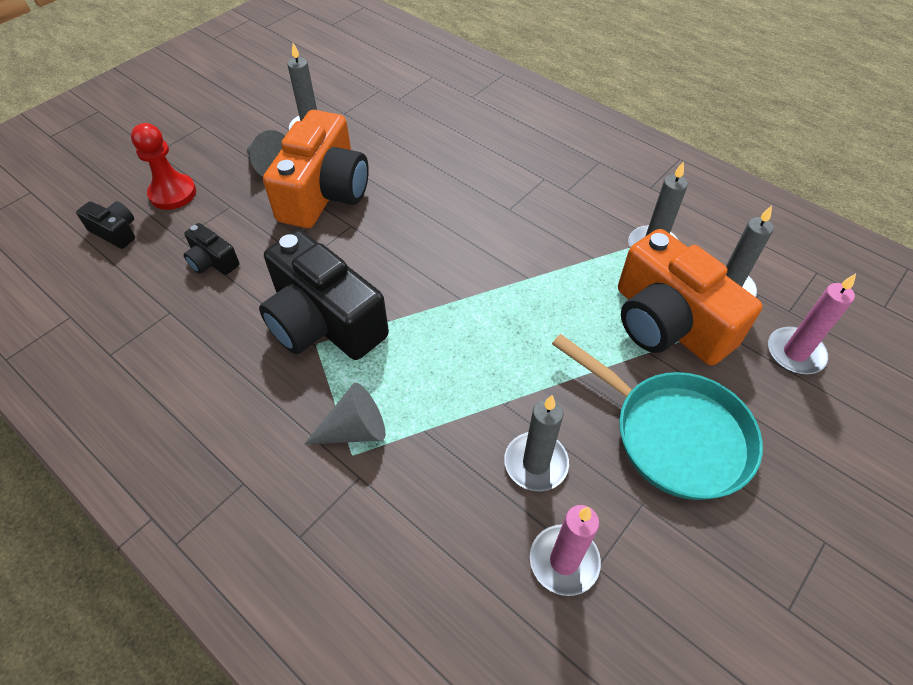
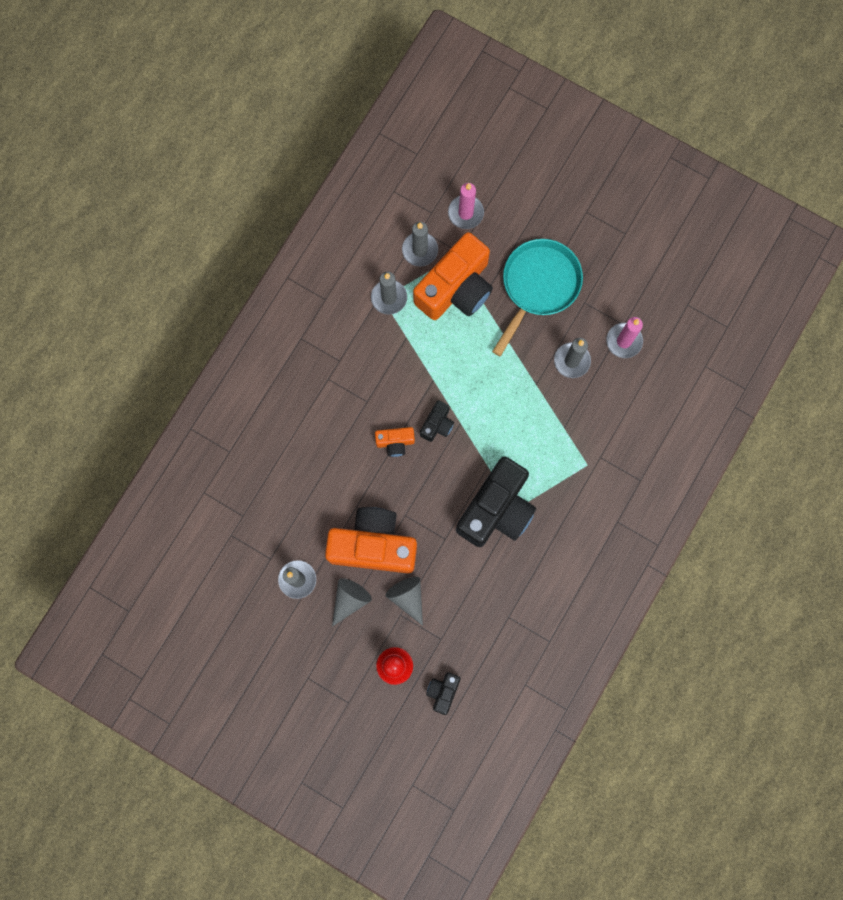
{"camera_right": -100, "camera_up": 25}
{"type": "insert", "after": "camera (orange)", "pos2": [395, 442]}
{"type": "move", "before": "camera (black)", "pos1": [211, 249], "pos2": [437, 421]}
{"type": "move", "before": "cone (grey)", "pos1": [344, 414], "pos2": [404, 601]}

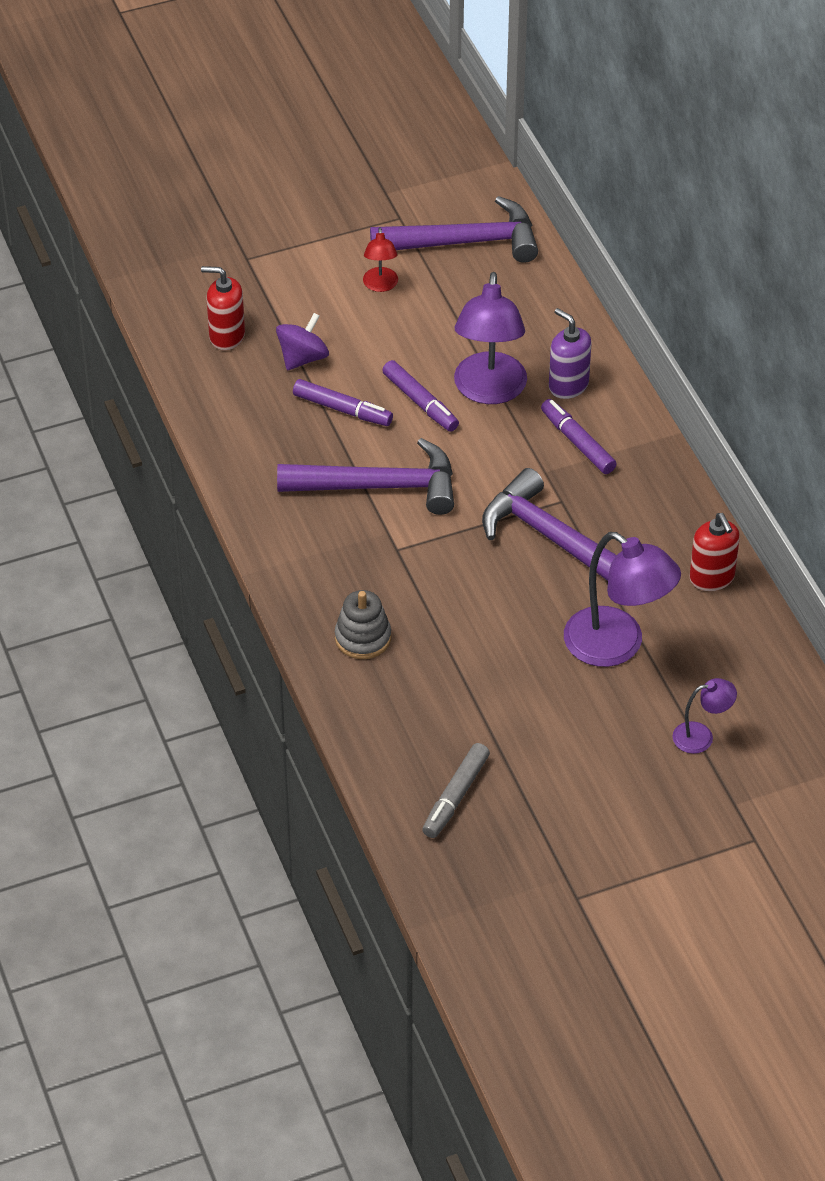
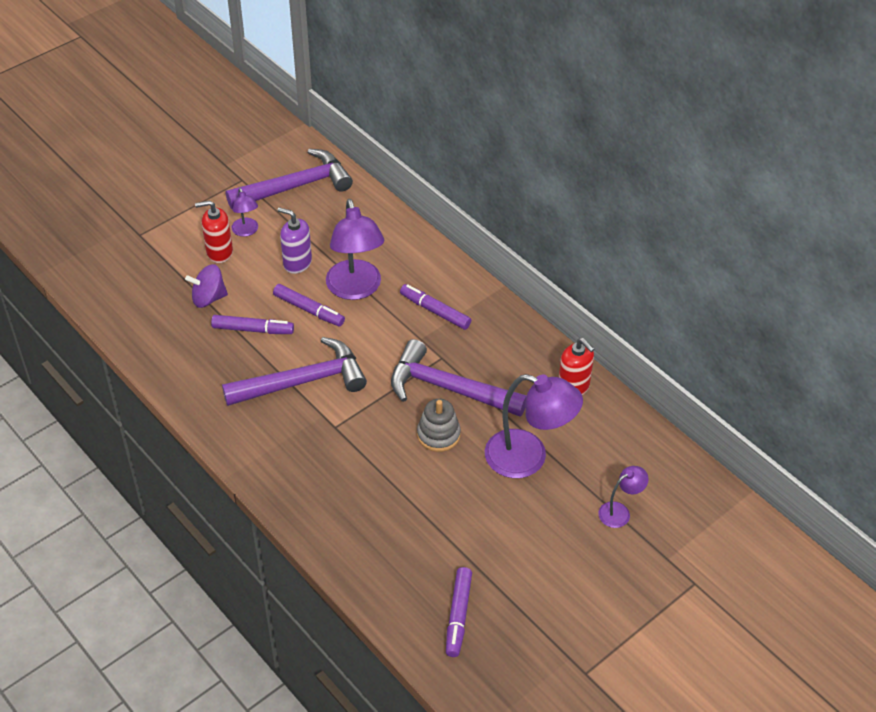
{"camera_right": -20, "camera_up": 0}
{"type": "move", "before": "soap dispenser (red)", "pos1": [223, 308], "pos2": [214, 231]}
{"type": "move", "before": "stacking toy (grey)", "pos1": [363, 624], "pos2": [439, 425]}
{"type": "move", "before": "soap dispenser (purple)", "pos1": [570, 353], "pos2": [295, 240]}
{"type": "recolor", "before": "lamp (red)", "after": "lamp (purple)", "pos1": [380, 259], "pos2": [244, 212]}
{"type": "recolor", "before": "marker (grey)", "after": "marker (purple)", "pos1": [456, 790], "pos2": [459, 612]}
{"type": "rotate", "before": "spinning top (purple)", "pos1": [302, 341], "pos2": [206, 286], "turn": -120}

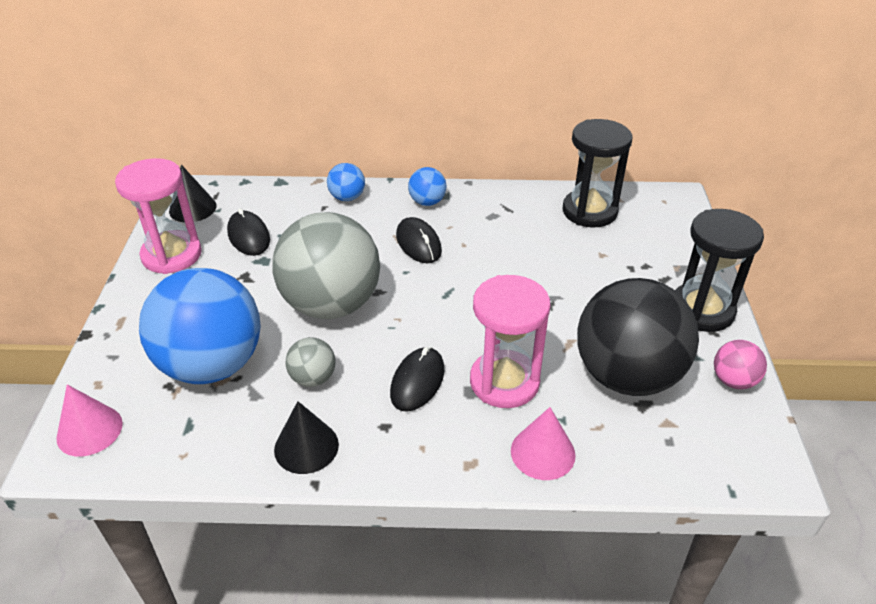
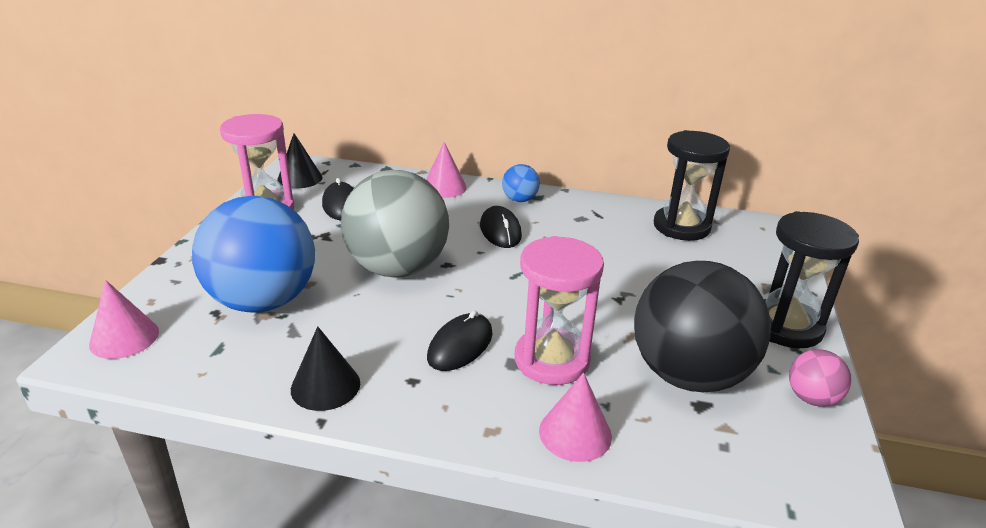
{"camera_right": 10, "camera_up": -10}
{"type": "delete", "before": "ball (grey)", "pos1": [310, 362]}
{"type": "replace", "before": "ball (blue)", "after": "cone (pink)", "pos1": [346, 182], "pos2": [446, 170]}

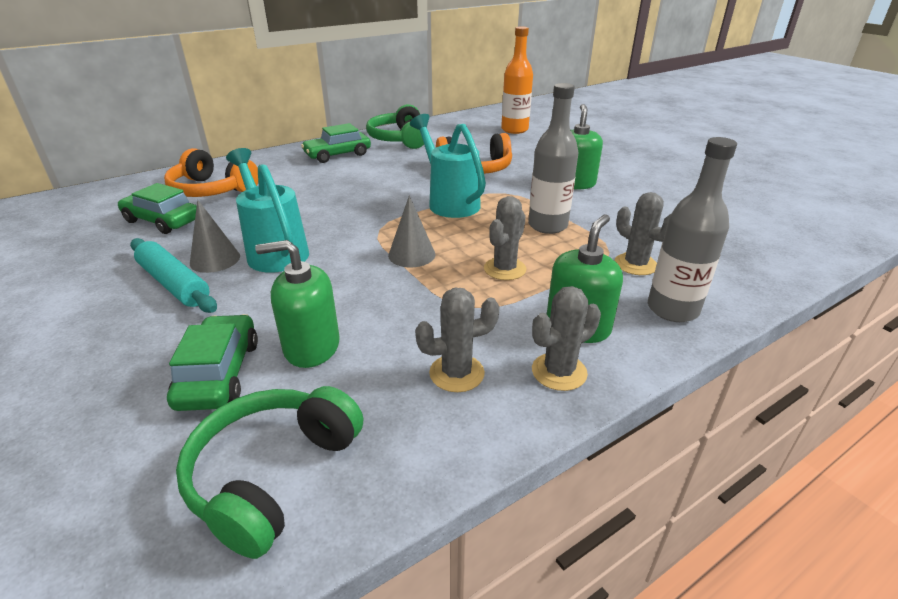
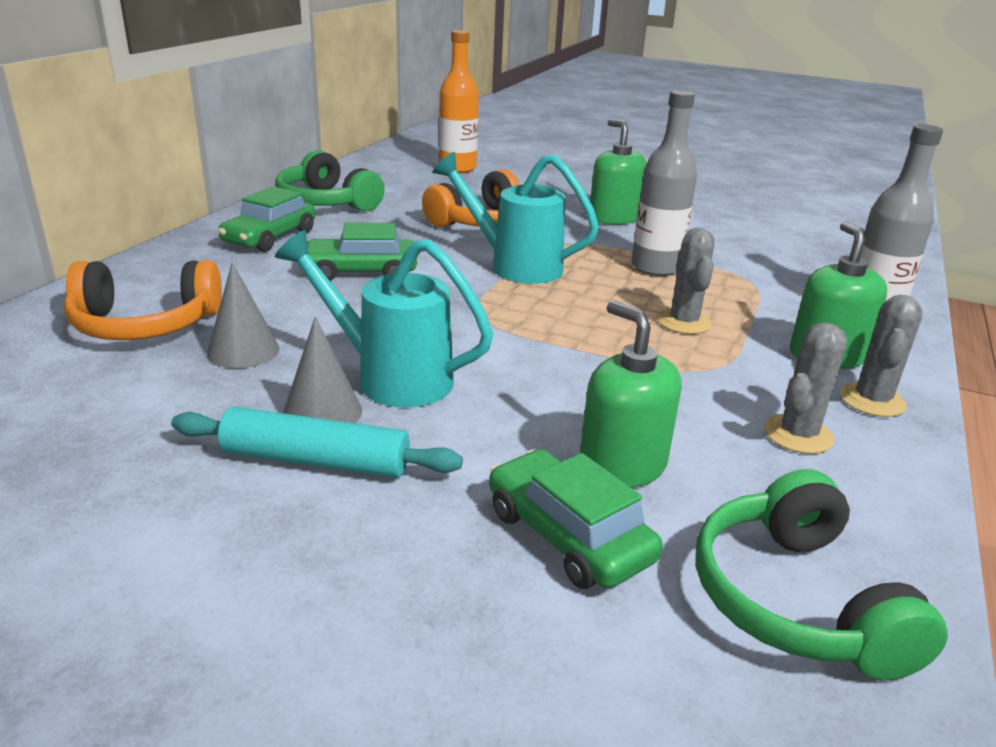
{"camera_right": -35, "camera_up": -5}
{"type": "delete", "before": "cactus (grey)", "pos1": [643, 233]}
{"type": "move", "before": "car (green)", "pos1": [157, 208], "pos2": [362, 252]}
{"type": "move", "before": "cone (grey)", "pos1": [411, 231], "pos2": [243, 315]}
{"type": "rotate", "before": "soap dispenser (green)", "pos1": [297, 304], "pos2": [631, 394], "turn": 90}

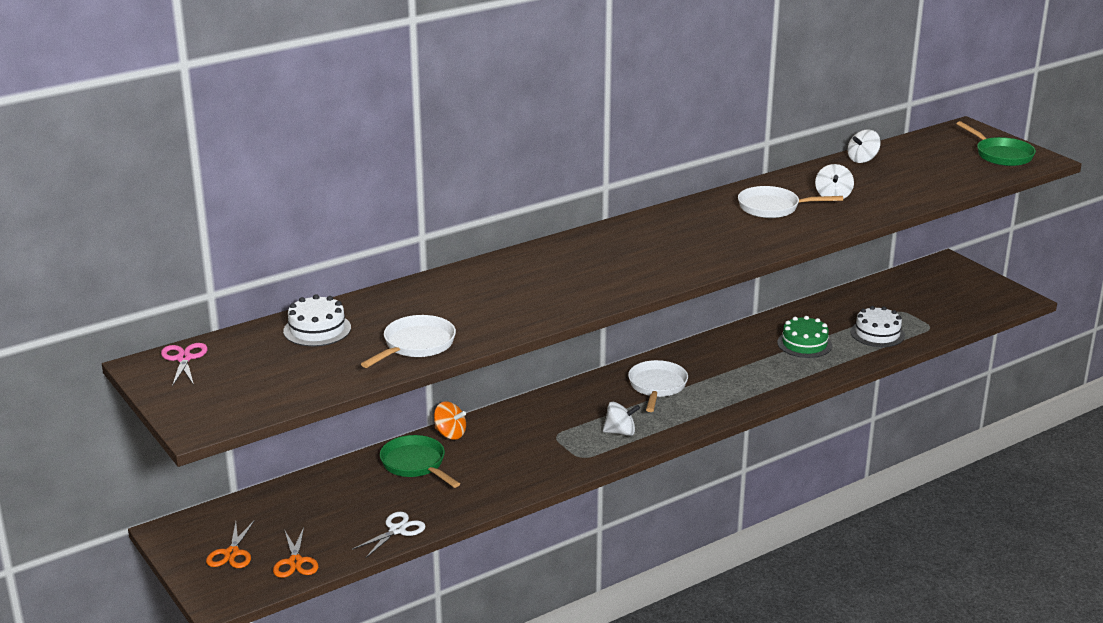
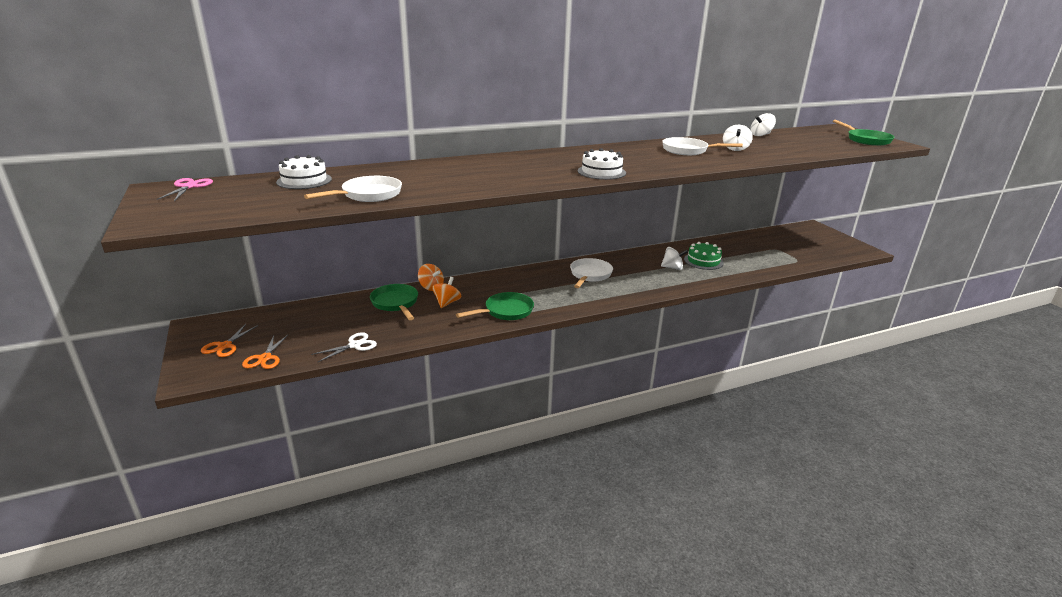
{"camera_right": 10, "camera_up": 0}
{"type": "insert", "after": "spinning top (orange)", "pos2": [446, 292]}
{"type": "insert", "after": "pan (green)", "pos2": [495, 306]}
{"type": "move", "before": "spinning top (white)", "pos1": [621, 419], "pos2": [674, 258]}
{"type": "move", "before": "cake (white)", "pos1": [877, 326], "pos2": [602, 164]}

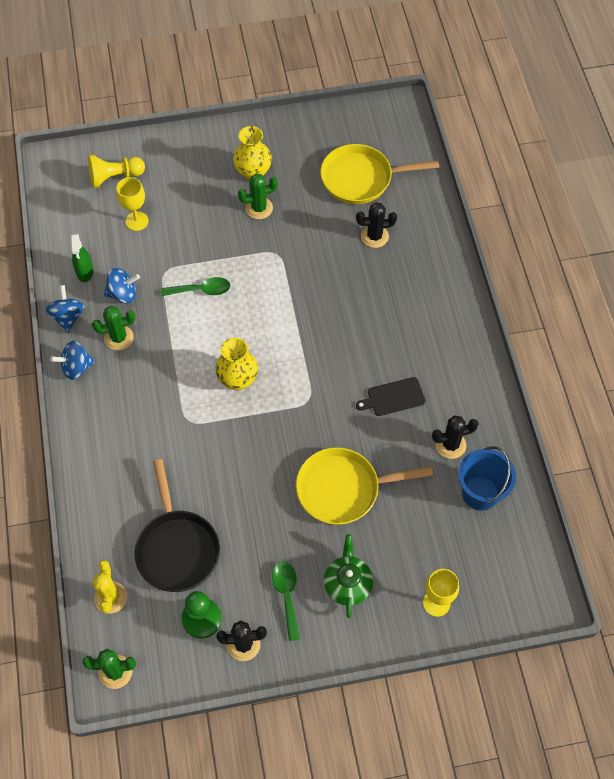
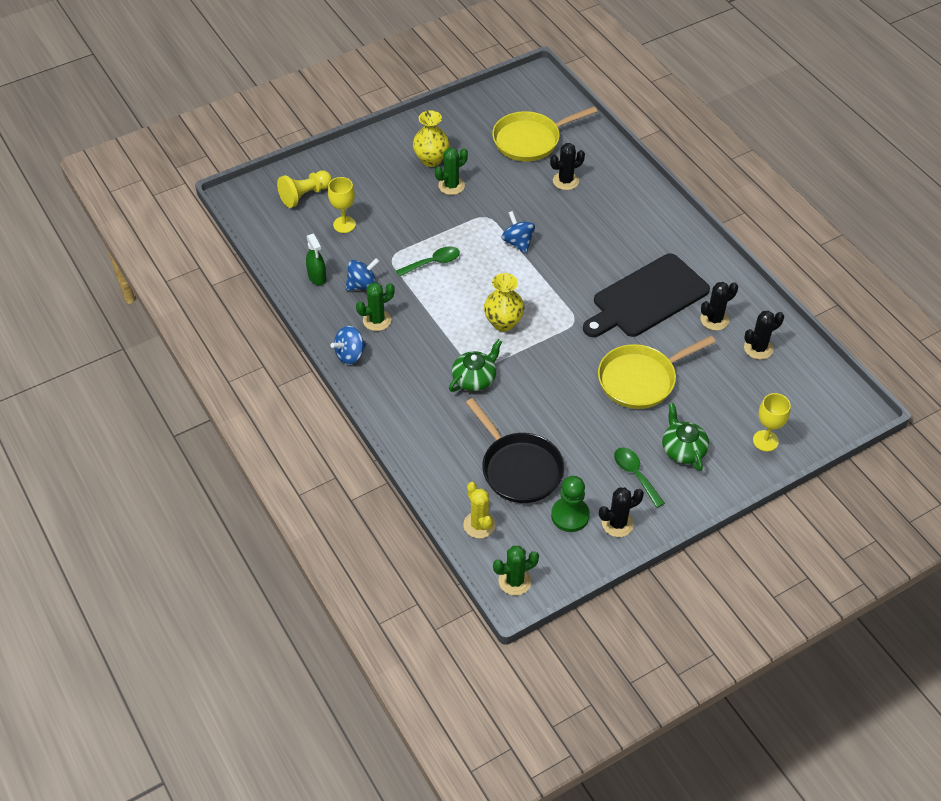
{"camera_right": -20, "camera_up": -10}
{"type": "insert", "after": "teapot (green)", "pos2": [475, 365]}
{"type": "move", "before": "spinning top (blue)", "pos1": [65, 308], "pos2": [518, 232]}
{"type": "replace", "before": "bucket (blue)", "after": "cactus (black)", "pos1": [487, 478], "pos2": [764, 335]}
{"type": "resize", "before": "cutting board (black)", "pos1": [390, 396], "pos2": [646, 295], "scale": 2.16}

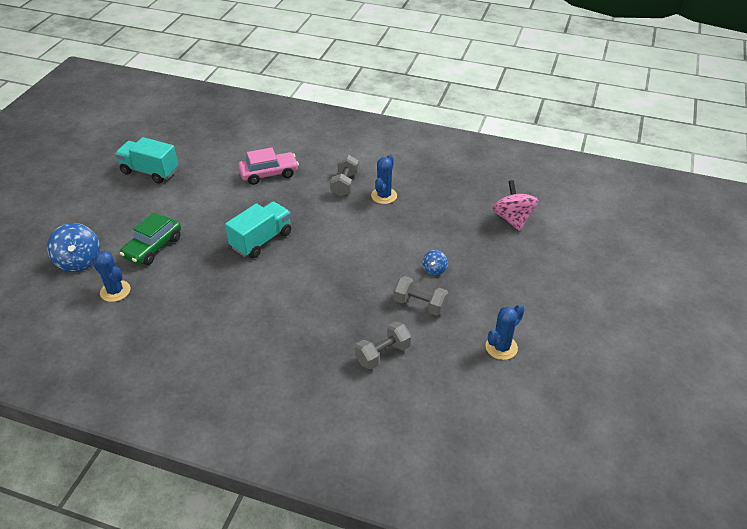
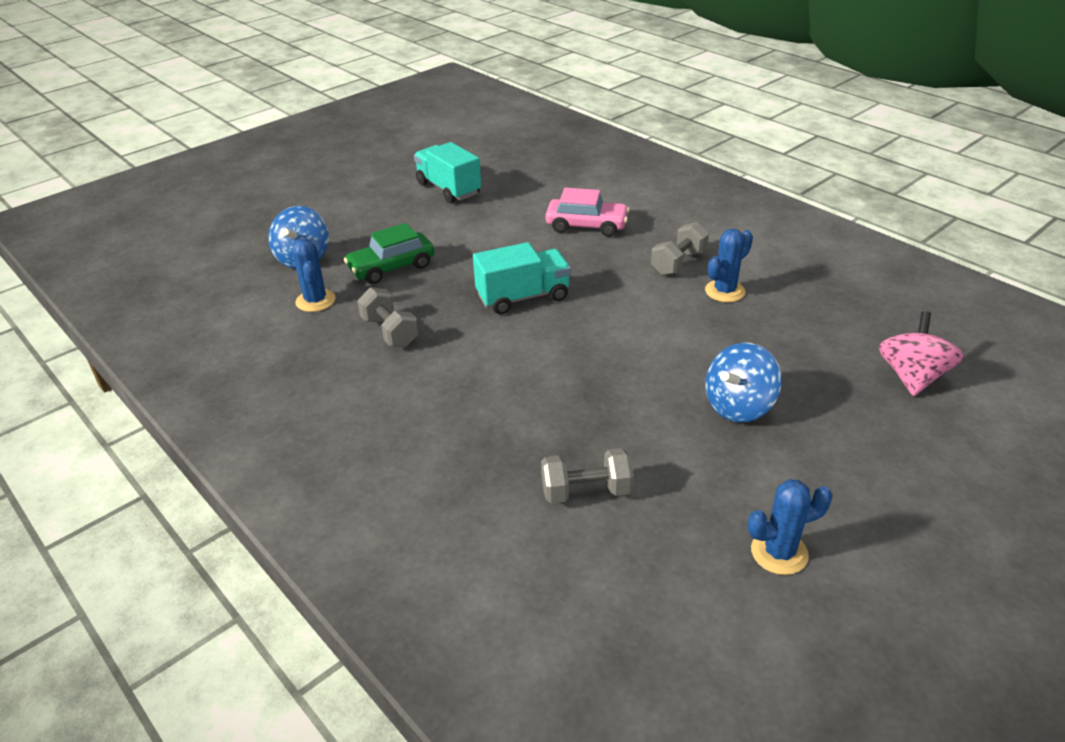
{"camera_right": 30, "camera_up": -5}
{"type": "move", "before": "dumbbell (grey)", "pos1": [421, 296], "pos2": [388, 317]}
{"type": "resize", "before": "spinning top (blue)", "pos1": [435, 262], "pos2": [743, 382], "scale": 1.93}

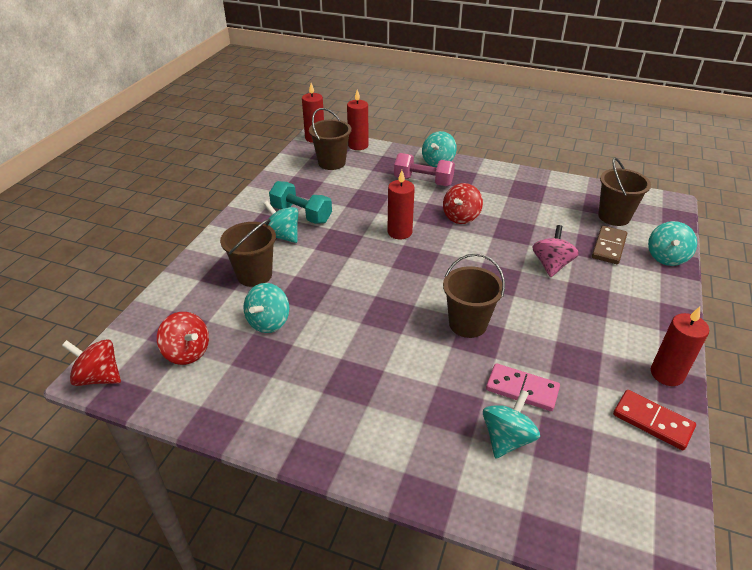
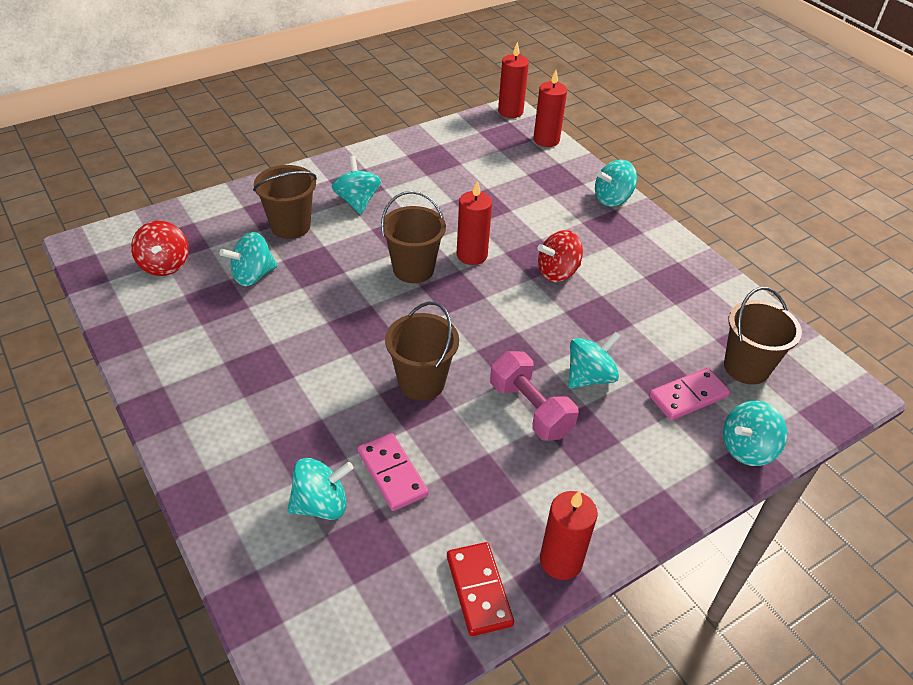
{"camera_right": 35, "camera_up": 5}
{"type": "delete", "before": "spinning top (red)", "pos1": [91, 362]}
{"type": "delete", "before": "dumbbell (turquoise)", "pos1": [300, 202]}
{"type": "move", "before": "bucket (brown)", "pos1": [330, 139], "pos2": [413, 237]}
{"type": "move", "before": "dumbbell (pink)", "pos1": [424, 169], "pos2": [534, 396]}
{"type": "recolor", "before": "spinning top (pink)", "after": "spinning top (turquoise)", "pos1": [555, 251], "pos2": [594, 360]}
{"type": "recolor", "before": "domino (brown)", "after": "domino (pink)", "pos1": [609, 245], "pos2": [689, 394]}

